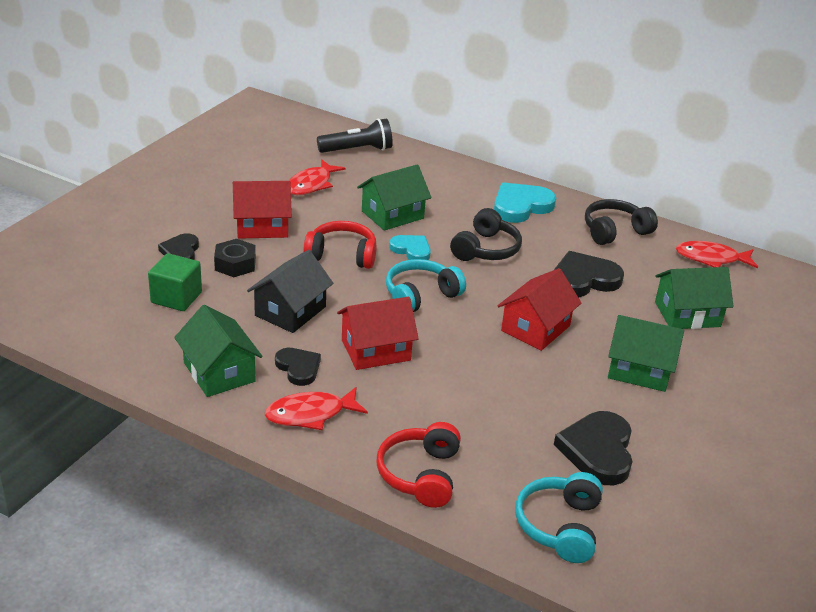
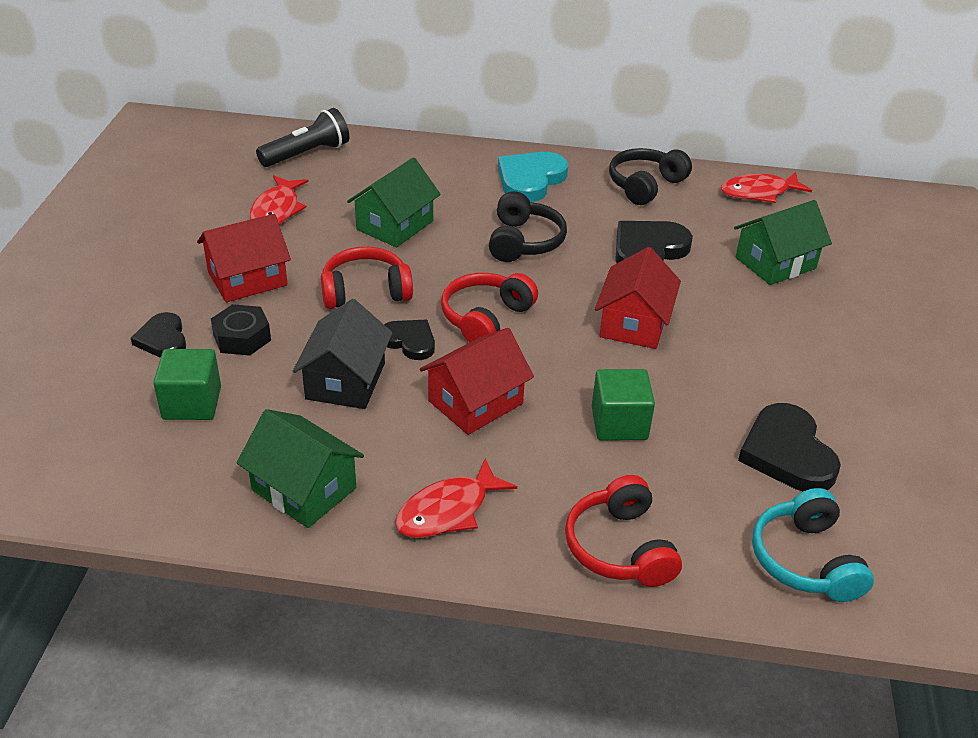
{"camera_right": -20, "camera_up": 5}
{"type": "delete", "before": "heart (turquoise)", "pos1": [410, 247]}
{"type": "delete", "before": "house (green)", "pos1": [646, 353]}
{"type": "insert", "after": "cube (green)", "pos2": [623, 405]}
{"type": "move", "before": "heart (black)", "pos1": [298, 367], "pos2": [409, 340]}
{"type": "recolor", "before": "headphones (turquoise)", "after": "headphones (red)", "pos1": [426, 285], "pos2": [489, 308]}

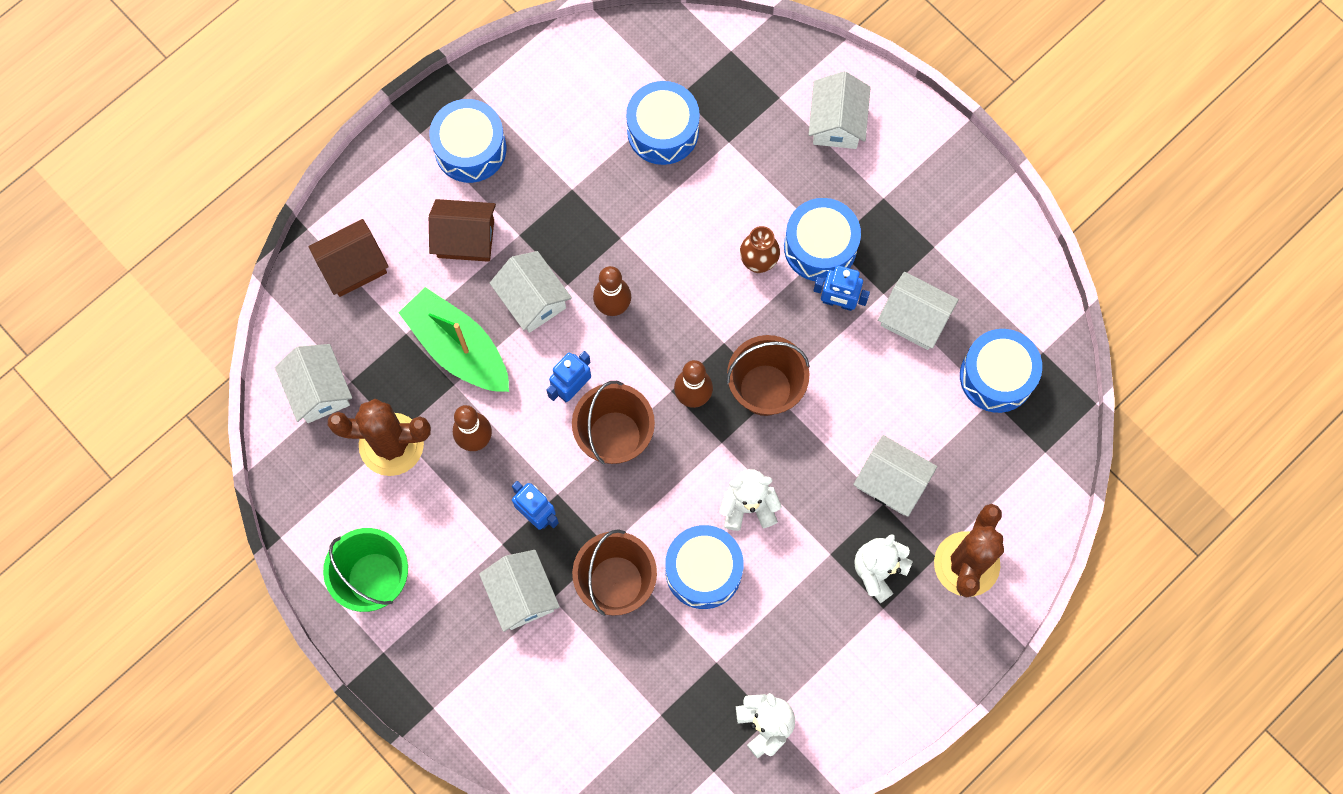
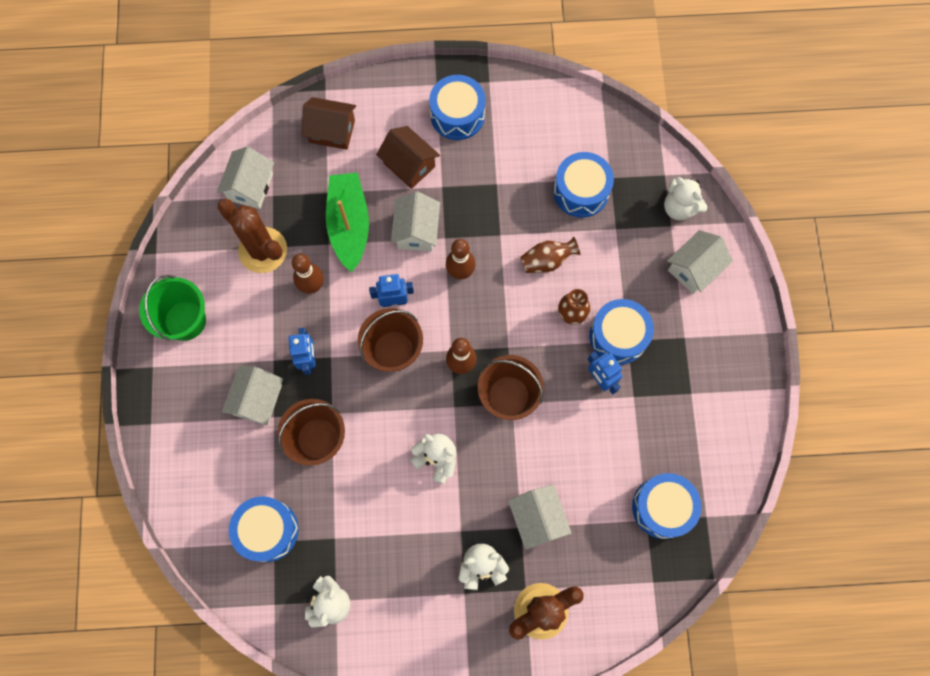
{"camera_right": 40, "camera_up": 0}
{"type": "delete", "before": "house (white)", "pos1": [918, 311]}
{"type": "insert", "after": "vase (brown)", "pos2": [550, 255]}
{"type": "insert", "after": "teddy bear (white)", "pos2": [685, 198]}
{"type": "move", "before": "drum (blue)", "pos1": [704, 567], "pos2": [264, 529]}

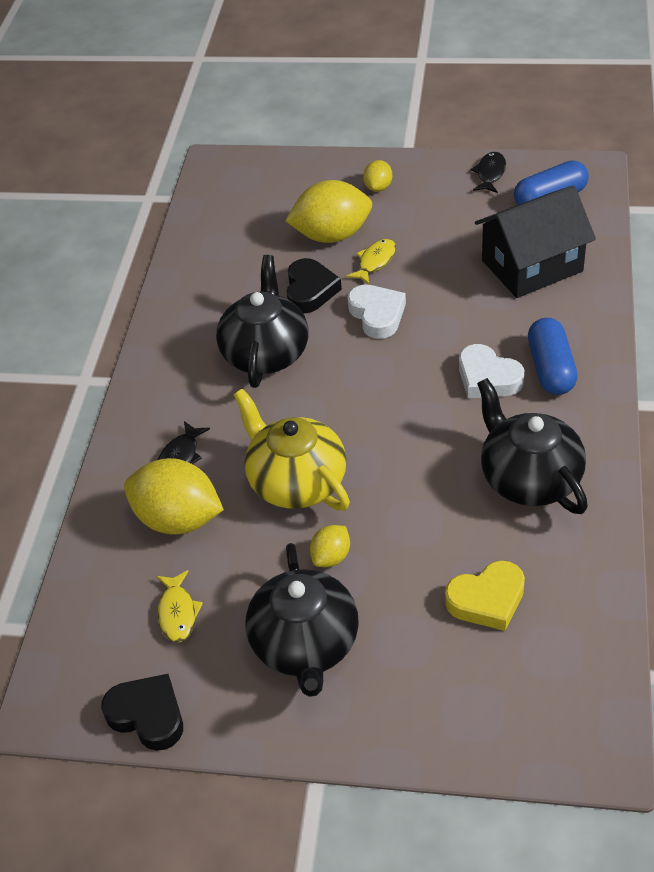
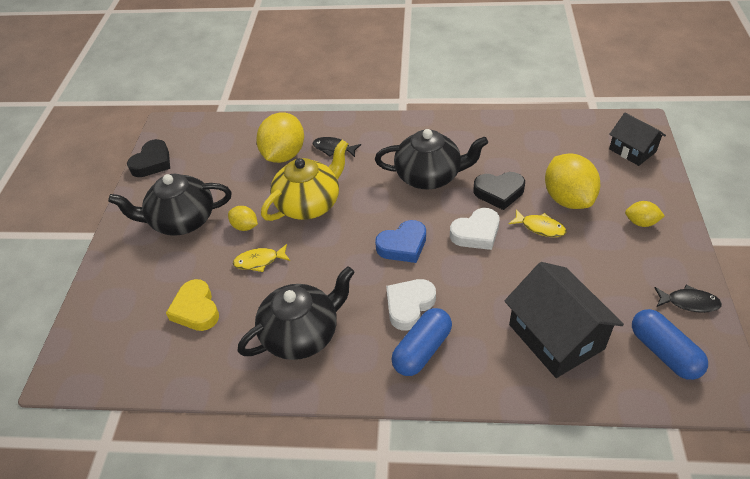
{"camera_right": 85, "camera_up": 0}
{"type": "insert", "after": "heart (blue)", "pos2": [400, 241]}
{"type": "insert", "after": "house (black)", "pos2": [637, 139]}
{"type": "move", "before": "fish (yellow)", "pos1": [179, 606], "pos2": [261, 258]}
{"type": "rotate", "before": "capsule (blue)", "pos1": [552, 356], "pos2": [421, 342], "turn": -45}

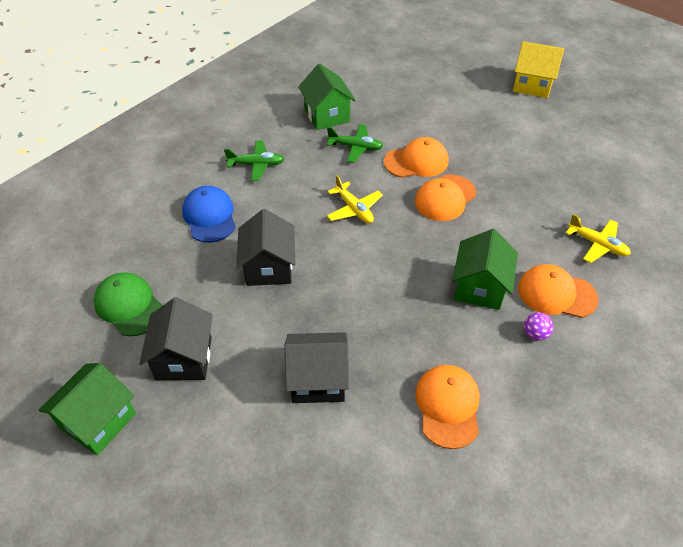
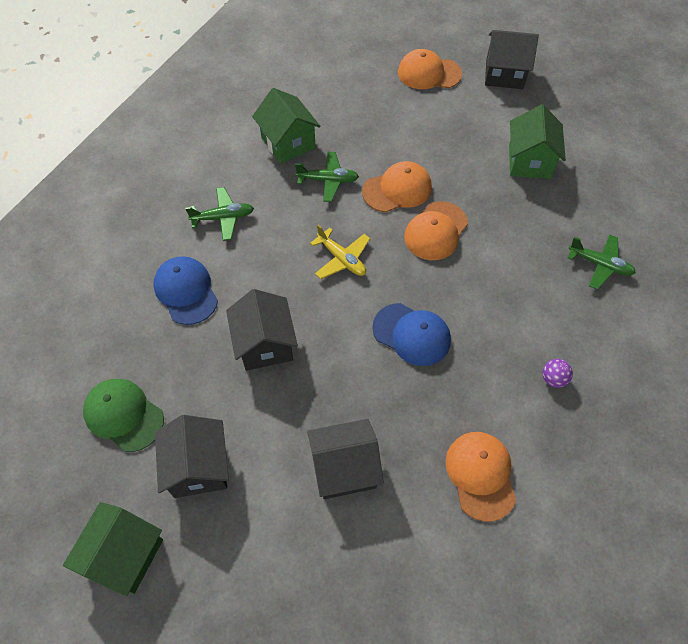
{"camera_right": -10, "camera_up": 10}
{"type": "insert", "after": "cap (blue)", "pos2": [411, 334]}
{"type": "move", "before": "house (green)", "pos1": [485, 269], "pos2": [537, 141]}
{"type": "move", "before": "cap (orange)", "pos1": [558, 291], "pos2": [430, 69]}
{"type": "recolor", "before": "house (yellow)", "after": "house (black)", "pos1": [538, 69], "pos2": [512, 59]}
{"type": "recolor", "before": "plane (yellow)", "after": "plane (green)", "pos1": [598, 238], "pos2": [602, 262]}

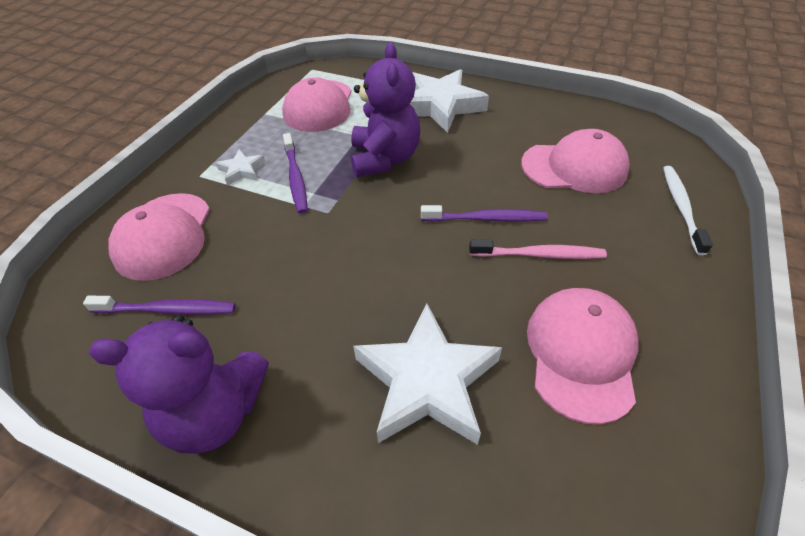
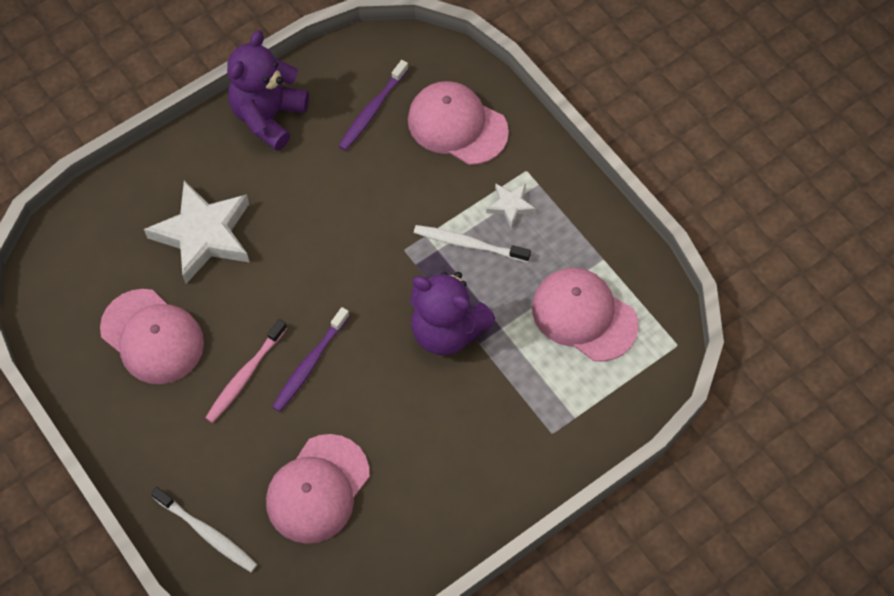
{"camera_right": 120, "camera_up": 15}
{"type": "delete", "before": "star (white)", "pos1": [449, 101]}
{"type": "recolor", "before": "toothbrush (purple)", "after": "toothbrush (white)", "pos1": [295, 173], "pos2": [472, 243]}

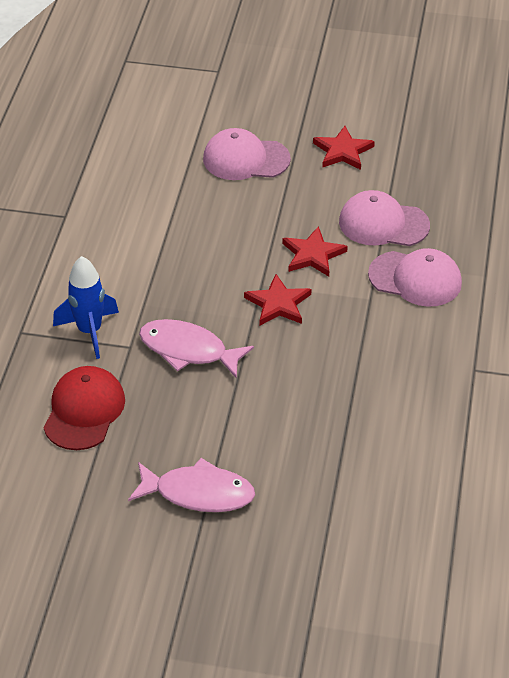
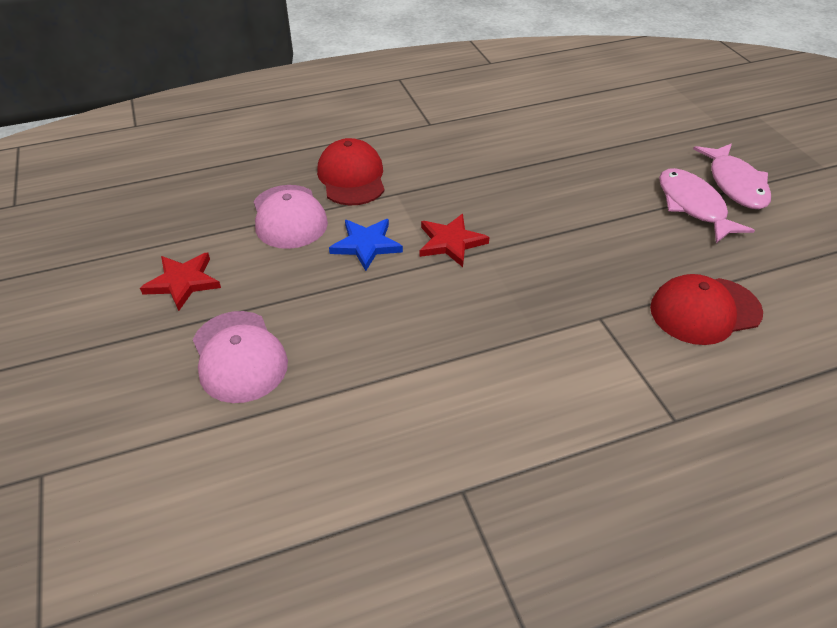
{"camera_right": -120, "camera_up": 0}
{"type": "delete", "before": "rocket (blue)", "pos1": [86, 307]}
{"type": "move", "before": "fish (pink)", "pos1": [196, 349], "pos2": [732, 176]}
{"type": "recolor", "before": "star (red)", "after": "star (blue)", "pos1": [315, 251], "pos2": [366, 245]}
{"type": "recolor", "before": "cap (pink)", "after": "cap (red)", "pos1": [415, 277], "pos2": [351, 171]}

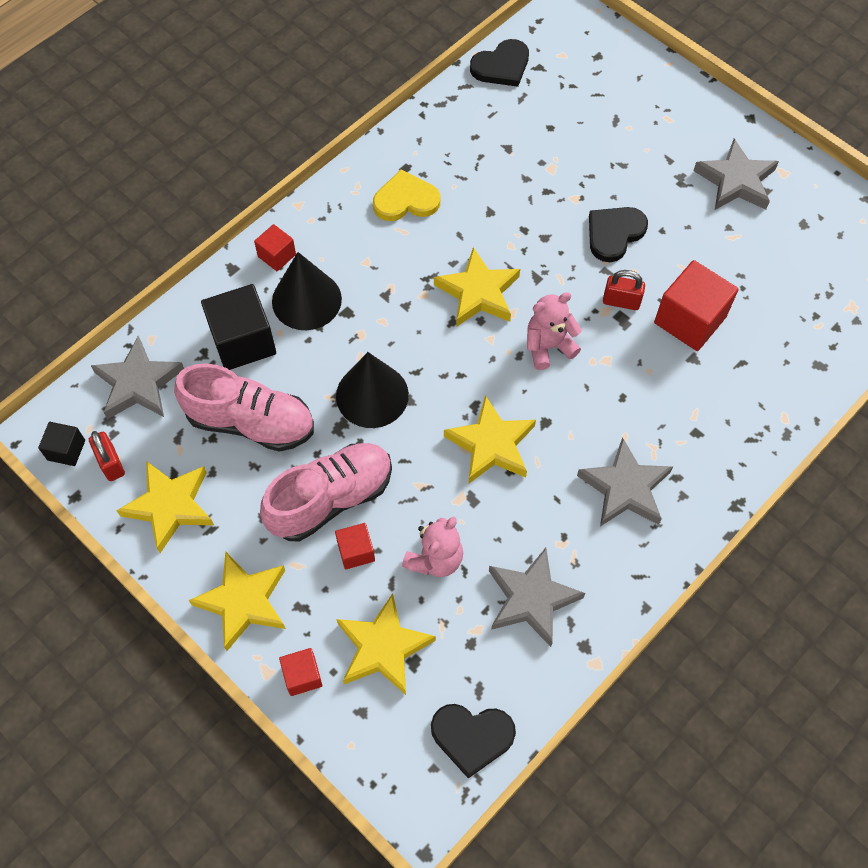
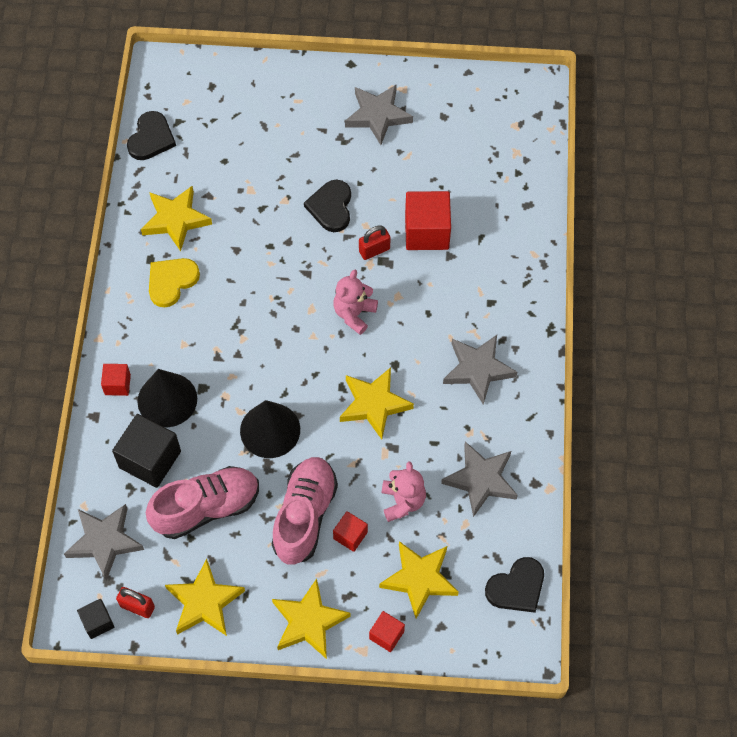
{"camera_right": -40, "camera_up": 0}
{"type": "move", "before": "star (yellow)", "pos1": [477, 287], "pos2": [176, 219]}

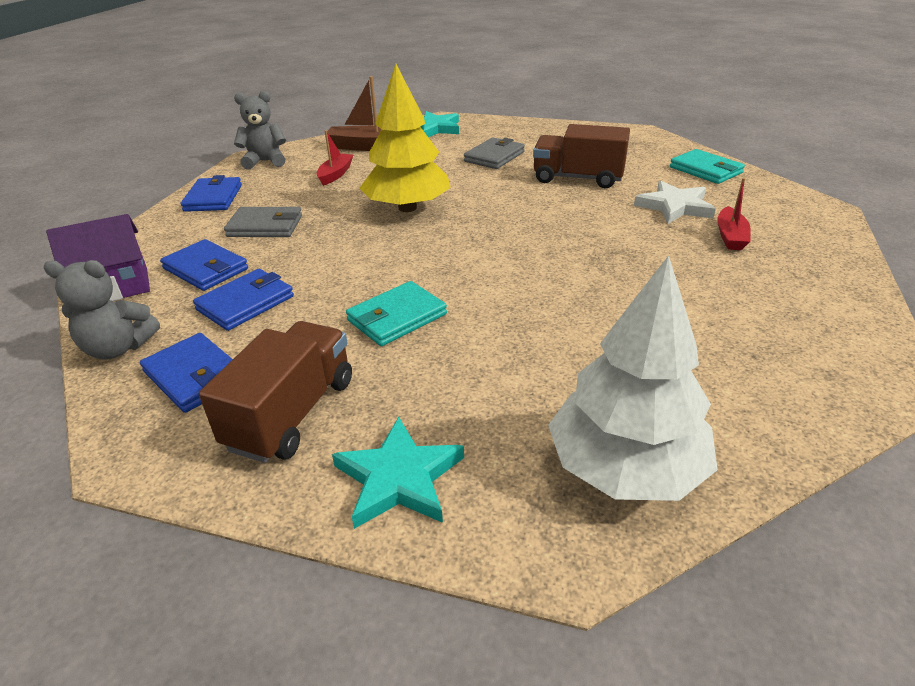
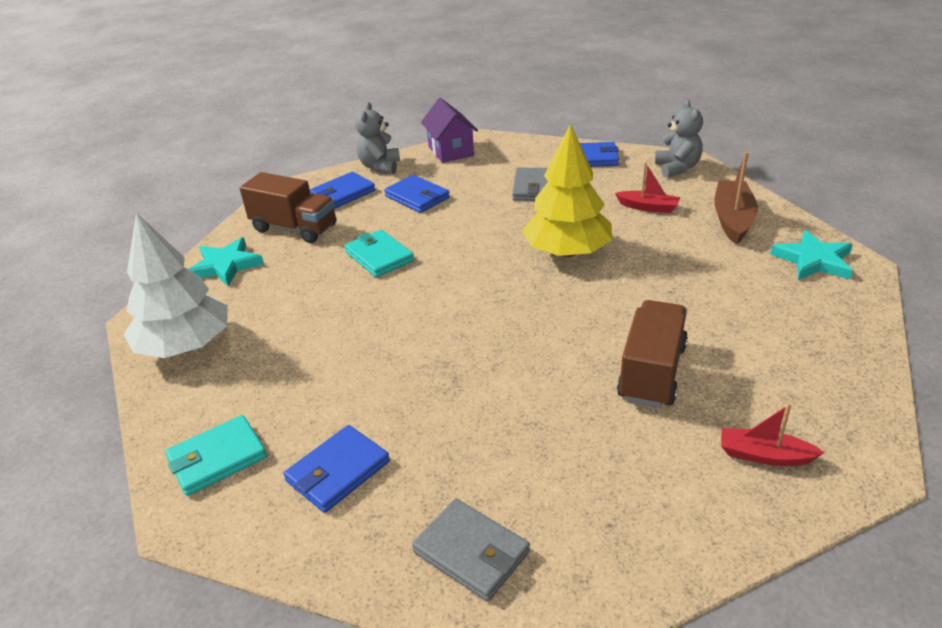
{"camera_right": 95, "camera_up": 0}
{"type": "delete", "before": "star (white)", "pos1": [675, 202]}
{"type": "move", "before": "wallet (blue)", "pos1": [204, 265], "pos2": [337, 469]}
{"type": "move", "before": "wallet (grey)", "pos1": [494, 153], "pos2": [471, 550]}
{"type": "move", "before": "wallet (turquoise)", "pos1": [707, 166], "pos2": [216, 455]}
{"type": "move", "before": "boat (red)", "pos1": [734, 214], "pos2": [773, 435]}

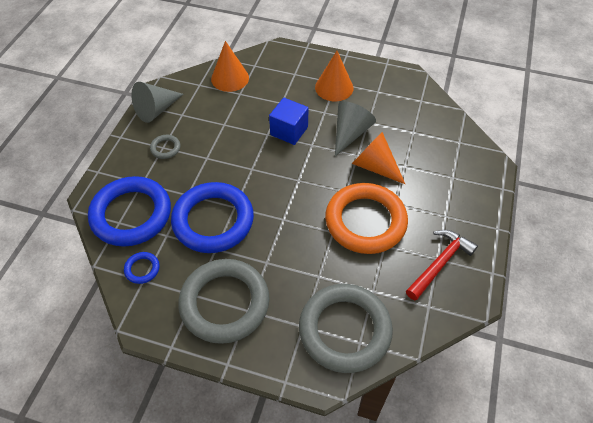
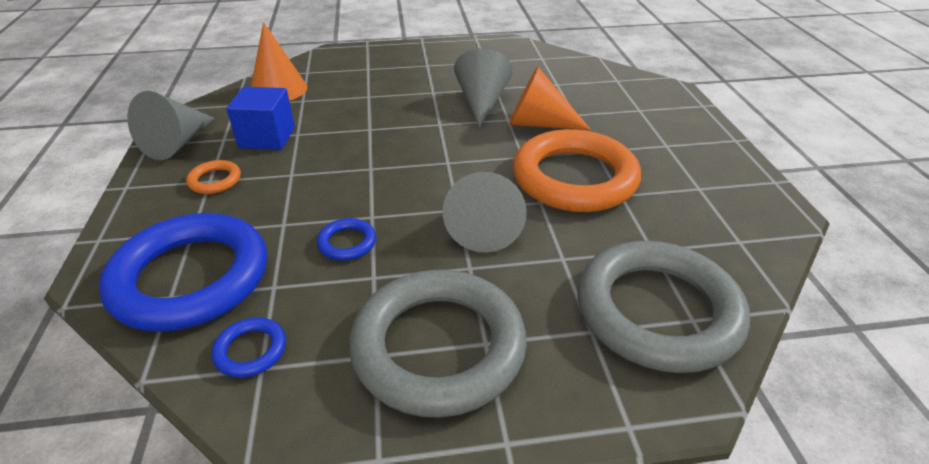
{"camera_right": -25, "camera_up": -15}
{"type": "delete", "before": "cone (orange)", "pos1": [334, 76]}
{"type": "delete", "before": "hammer (red)", "pos1": [442, 265]}
{"type": "insert", "after": "cone (grey)", "pos2": [485, 212]}
{"type": "move", "before": "cube (blue)", "pos1": [289, 121], "pos2": [260, 118]}
{"type": "recolor", "before": "ring (grey)", "after": "ring (orange)", "pos1": [165, 147], "pos2": [213, 177]}
{"type": "resize", "before": "ring (blue)", "pos1": [212, 217], "pos2": [346, 239], "scale": 0.41}

